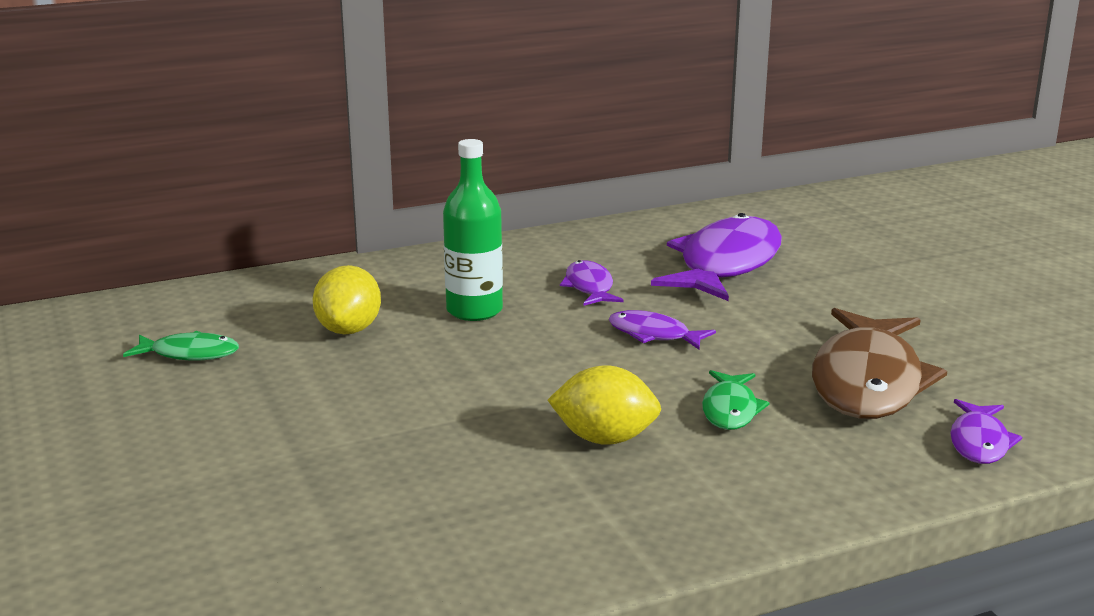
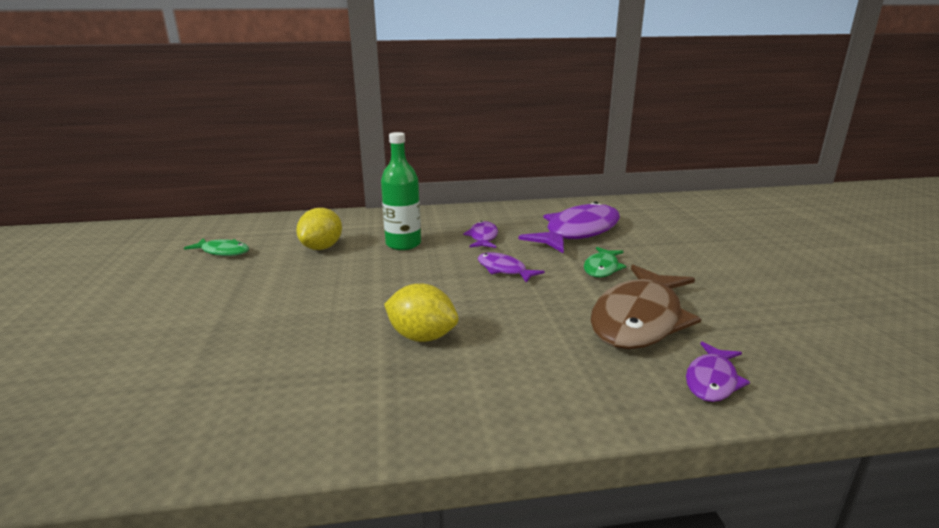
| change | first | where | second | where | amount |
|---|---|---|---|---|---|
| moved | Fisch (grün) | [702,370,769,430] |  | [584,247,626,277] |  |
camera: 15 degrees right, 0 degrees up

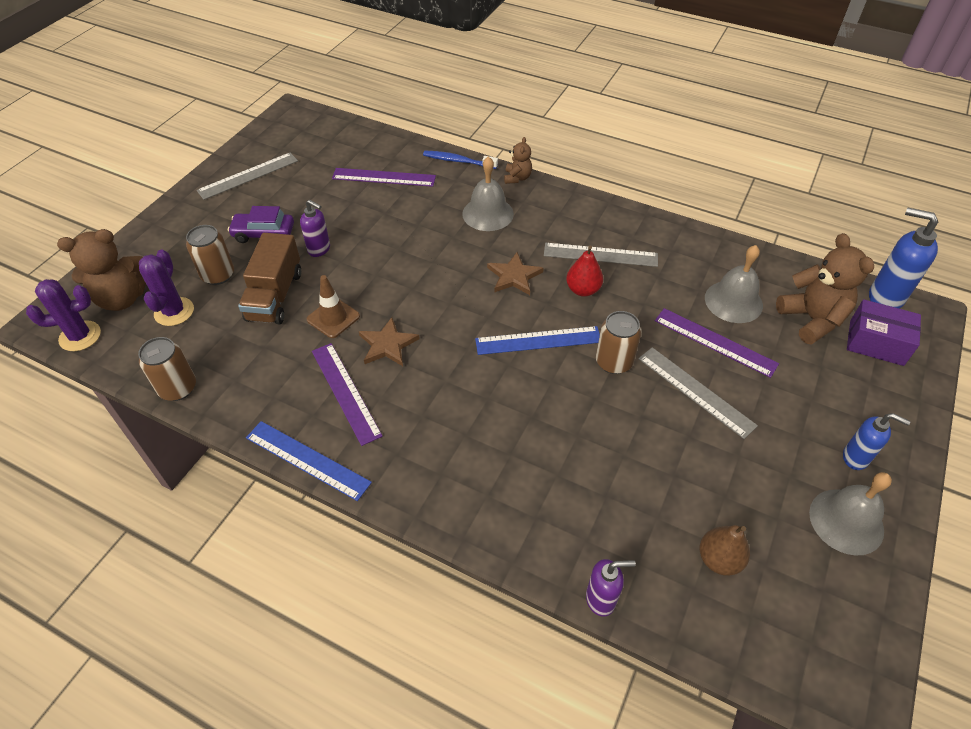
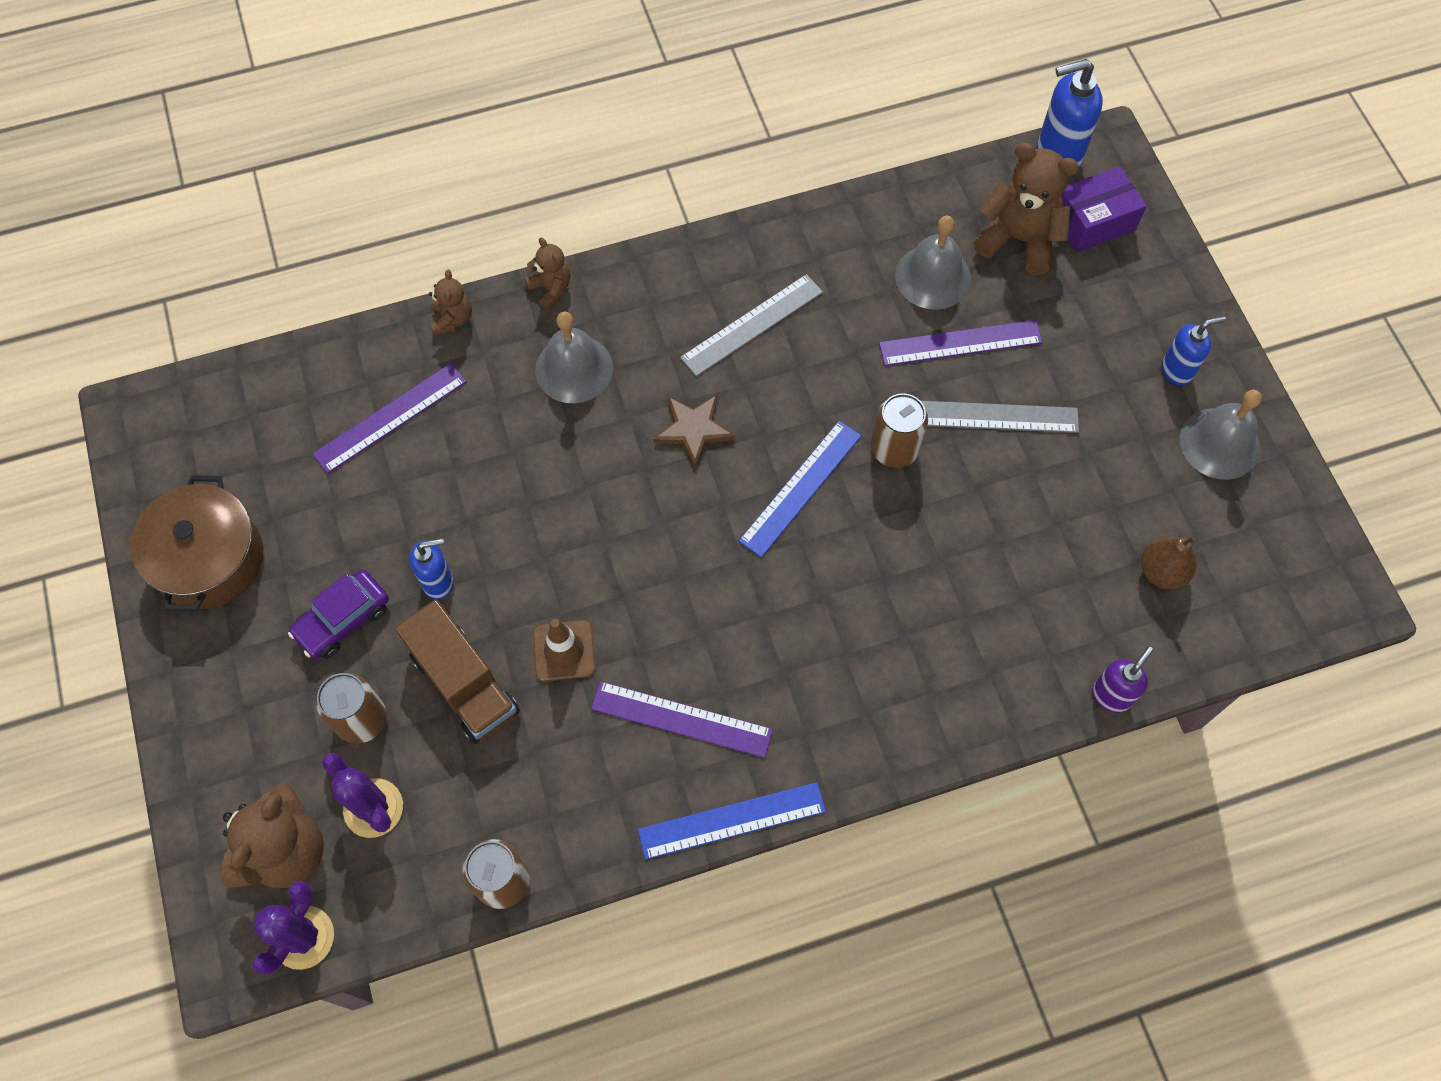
| change | first | where | second | where | amount |
|---|---|---|---|---|---|
| removed | Stern (braun) | [359,317,420,366] |  |  |  |
| removed | Birne (rot) | [566,246,603,297] |  |  |  |
| replaced | Lineal (grau) | [196,153,298,200] | Kochtopf (braun) | [130,475,264,611] |  |
| replaced | Zahnbürste (blau) | [423,151,498,169] | Teddybär (braun) | [429,270,472,336] |  |
| recoloured | Seifenspender (lila) | [300,200,330,257] | Seifenspender (blau) | [410,538,454,600] |  |
camera: 45 degrees left, 15 degrees up

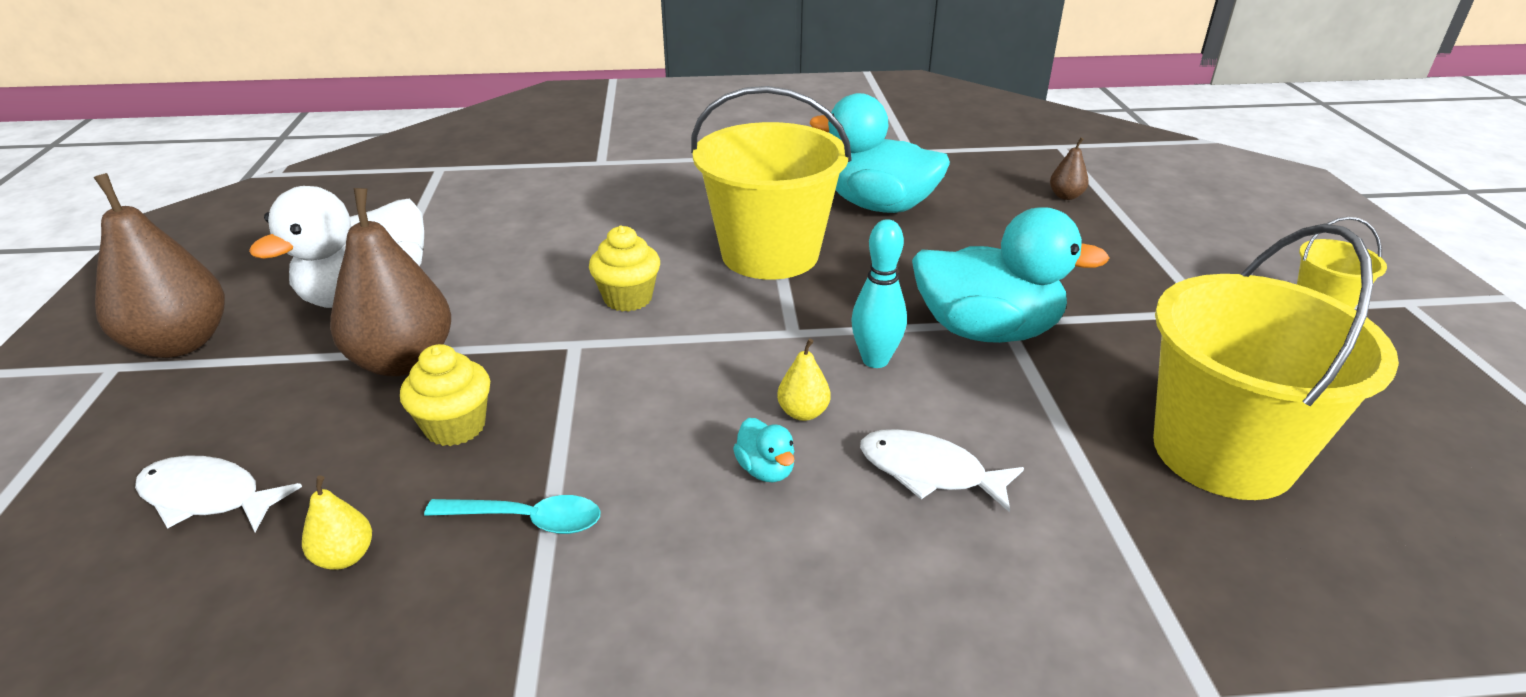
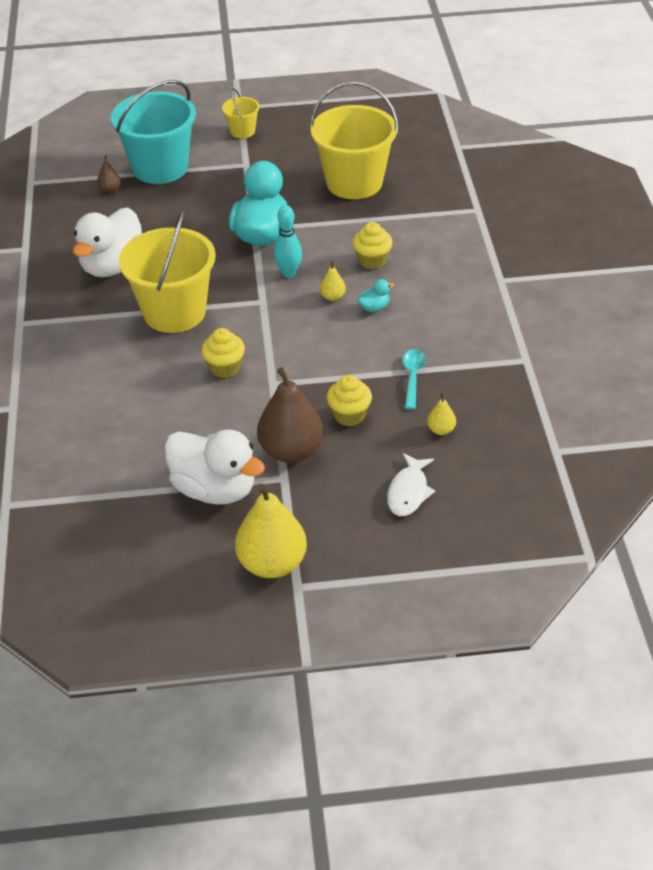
| change | first | where | second | where | amount |
|---|---|---|---|---|---|
| added |  |  | Eimer (türkis) | [111,80,196,184] |  |
| replaced | Fisch (weiß) | [860,429,1024,513] | Muffin (gelb) | [352,222,393,269] |  |
| recoloured | Birne (braun) | [94,173,225,358] | Birne (gelb) | [235,484,307,578] |  |
| recoloured | Ente (türkis) | [810,93,950,213] | Ente (weiß) | [73,207,142,277] |  |
camera: 90 degrees left, 10 degrees up

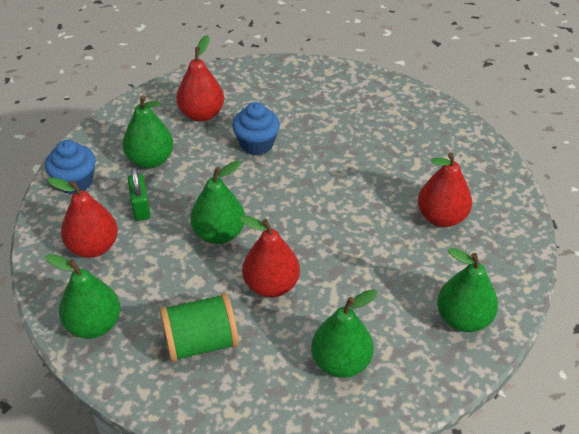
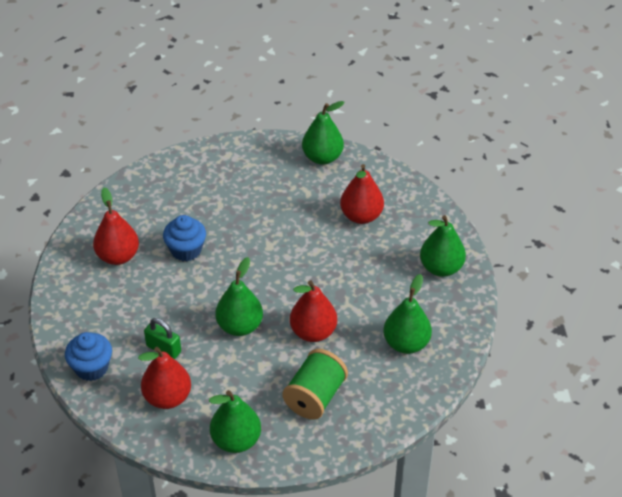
| change | first | where | second | where | amount |
|---|---|---|---|---|---|
| moved | Birne (grün) | [123,95,174,168] |  | [302,101,345,165] |  |
camera: 45 degrees left, 0 degrees up

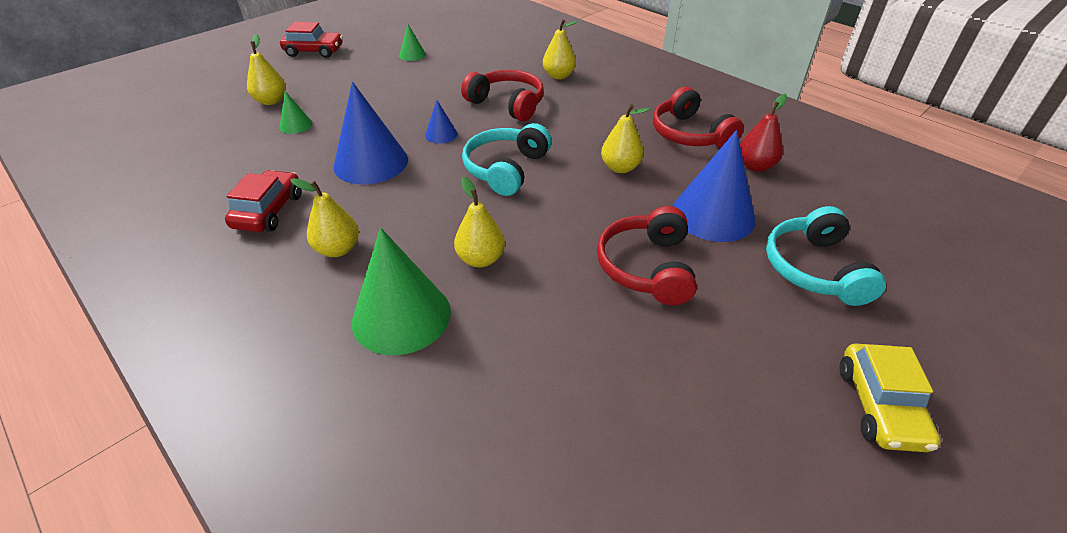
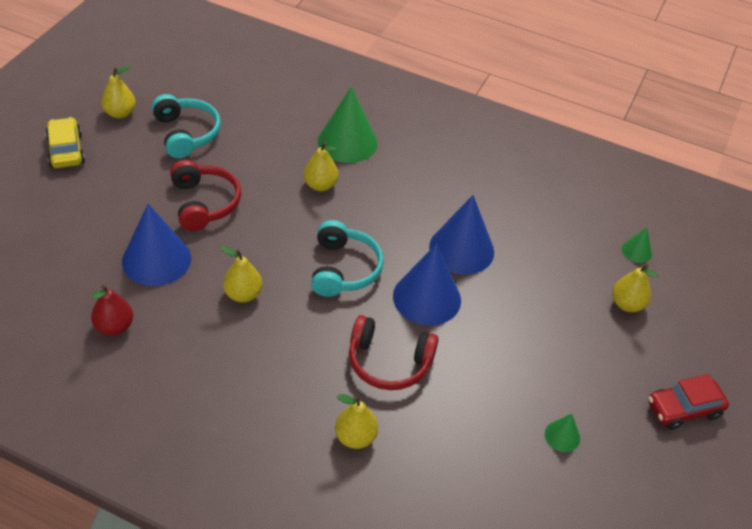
| change | first | where | second | where | amount |
|---|---|---|---|---|---|
| removed | Auto (rot) | [225,170,301,232] |  |  |  |
| removed | Kopfhörer (rot) | [653,87,744,148] |  |  |  |
| moved | Kegel (grün) | [279,91,312,134] |  | [622,227,652,263] |  |
| moved | Birne (gelb) | [290,178,359,257] |  | [101,66,136,118] |  |
| moved | Kopfhörer (türkis) | [766,206,886,306] |  | [152,94,221,158] |  |
| resized | Kegel (blau) | [425,100,458,144] |  | [393,244,461,325] | x2.12 |
camera: 155 degrees right, 5 degrees up

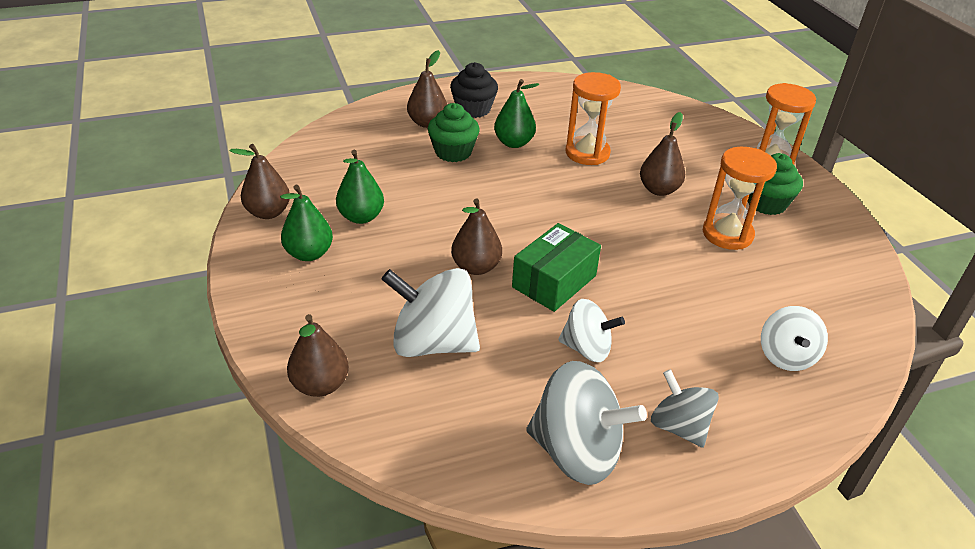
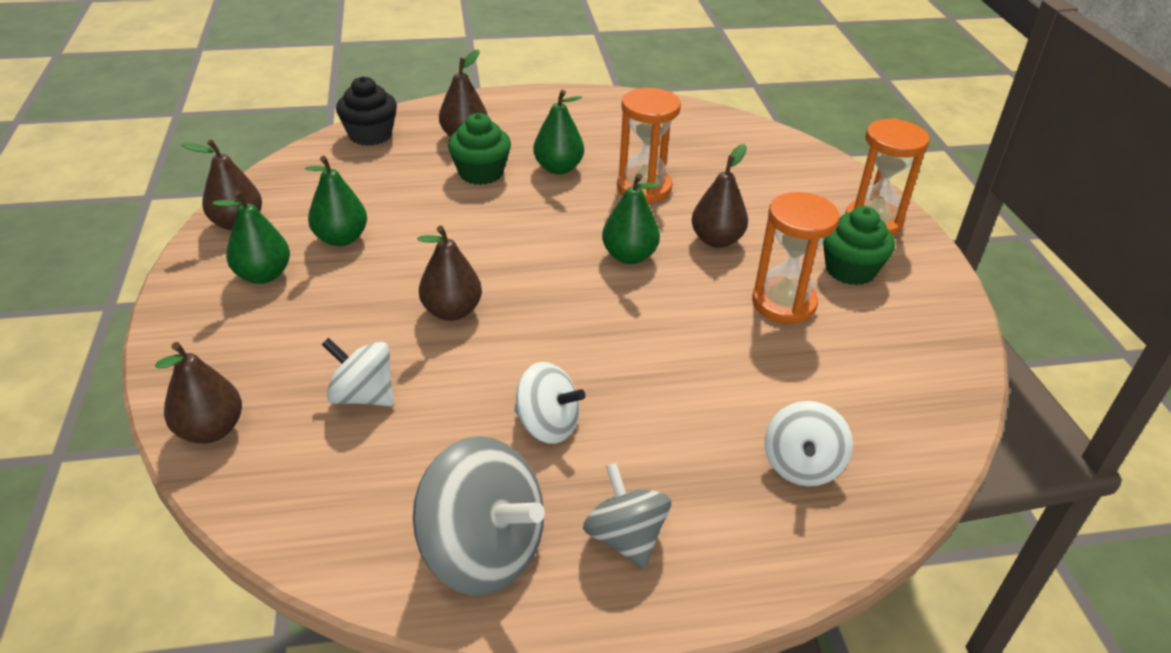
| change | first | where | second | where | amount |
|---|---|---|---|---|---|
| removed | Schachtel (grün) | [512,223,601,312] |  |  |  |
| added |  |  | Birne (grün) | [602,174,660,264] |  |
| moved | Muffin (schwarz) | [450,62,498,118] |  | [336,77,397,146] |  |
| resized | Kreisel (weiß) | [381,268,480,357] |  | [321,338,394,406] | x0.62 |
camera: 10 degrees right, 0 degrees up

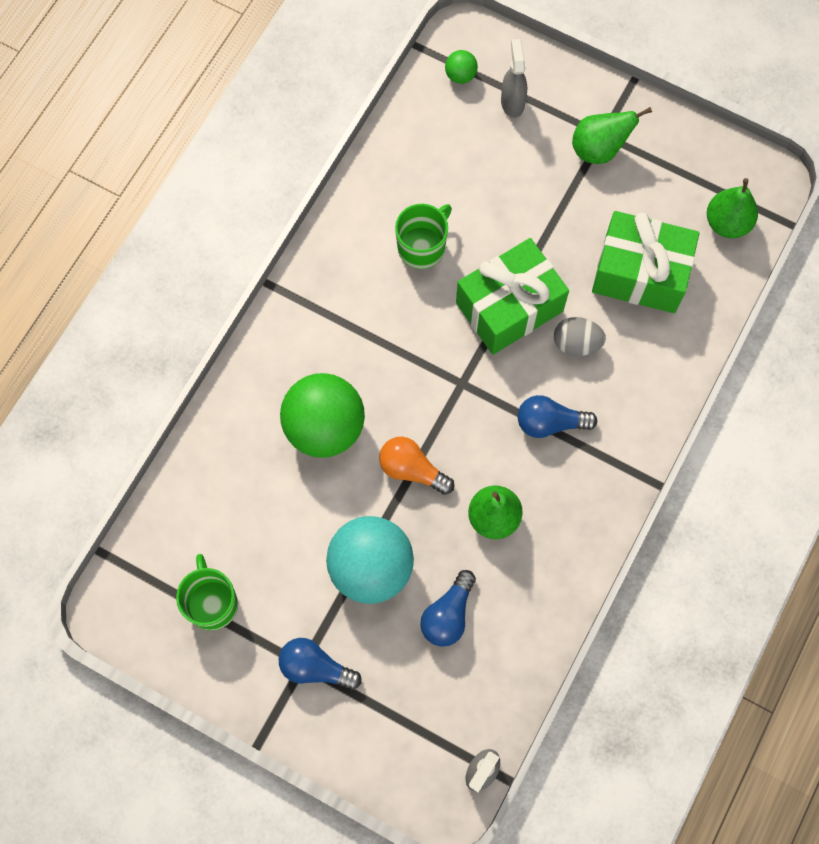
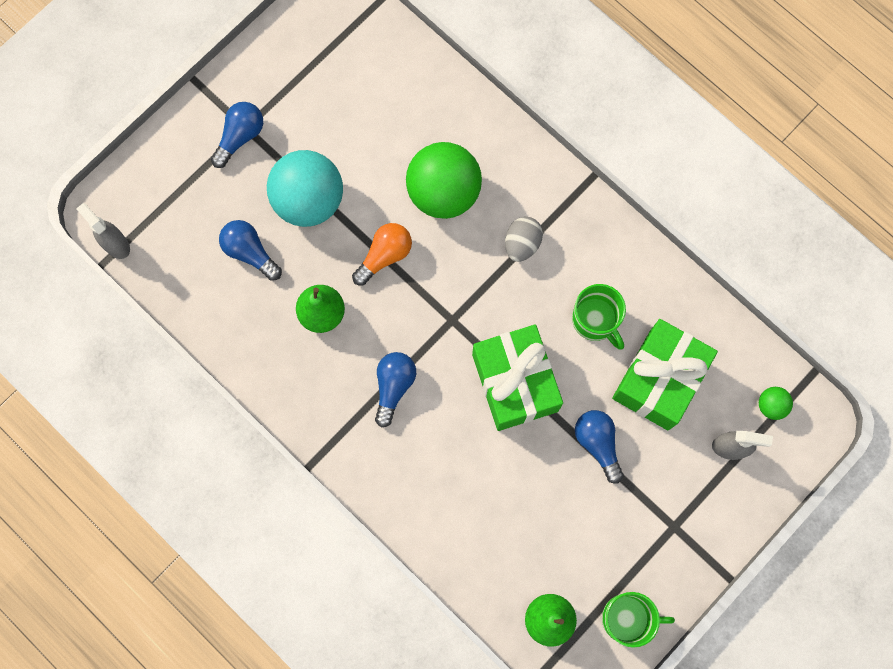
| change | first | where | second | where | amount |
|---|---|---|---|---|---|
| removed | Birne (grün) | [572,107,652,164] |  |  |  |
| added |  |  | Glühbirne (blau) | [575,410,624,484] |  |
| moved | Tasse (grün) | [176,554,238,631] |  | [602,592,675,648] |  |
| moved | Ei (grau) | [554,317,606,356] |  | [505,217,543,262] |  |
| moved | Geschenk (grün) | [592,211,700,313] |  | [612,319,718,431] |  |
camera: 105 degrees right, 5 degrees up

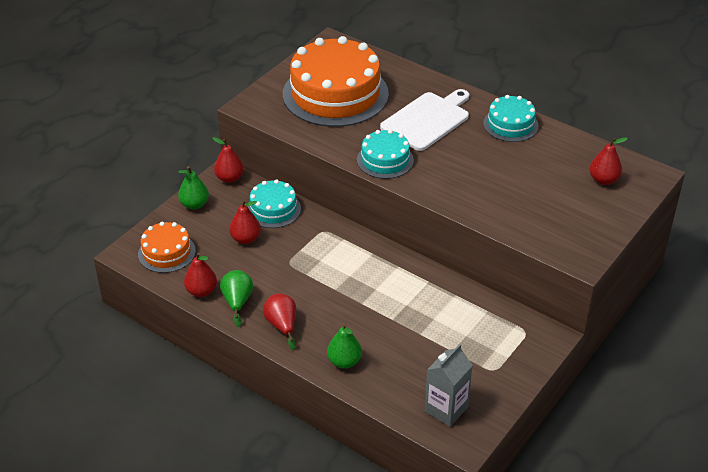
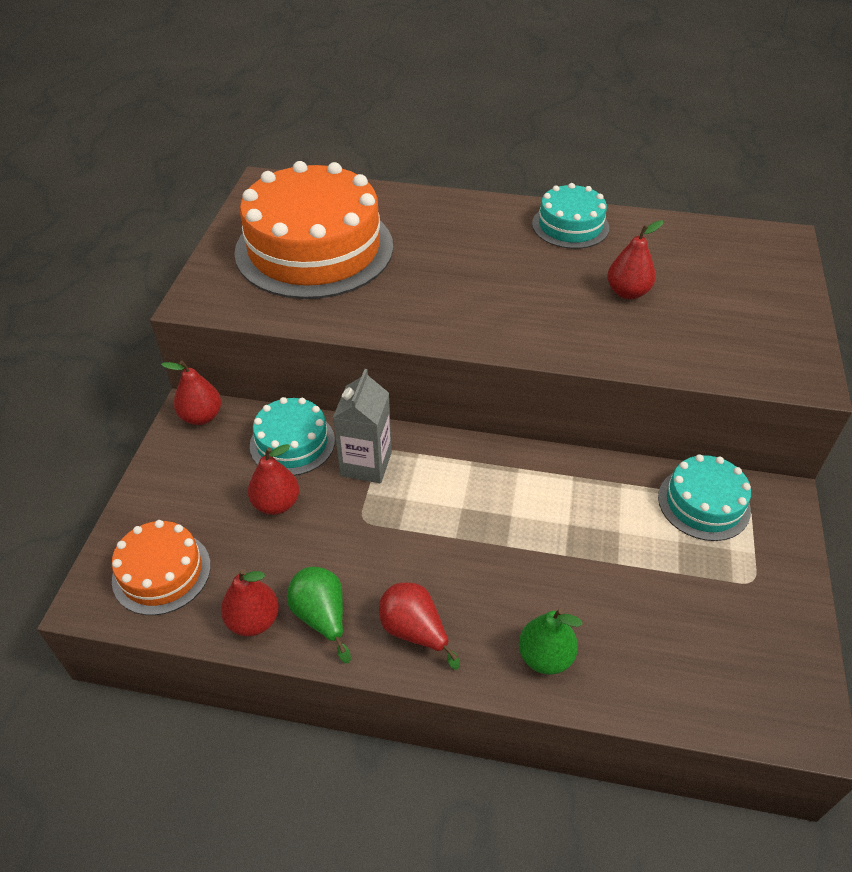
| change | first | where | second | where | amount |
|---|---|---|---|---|---|
| removed | Birne (grün) | [178,166,209,209] |  |  |  |
| removed | Schneidebrett (weiß) | [380,89,469,151] |  |  |  |
| moved | Kuchen (türkis) | [357,129,414,179] |  | [658,454,751,541] |  |
| moved | Getränkekarton (grau) | [425,344,473,427] |  | [333,369,392,483] |  |
| moved | Birne (rot) | [590,137,628,185] |  | [607,220,663,299] |  |
camera: 25 degrees left, 5 degrees up

